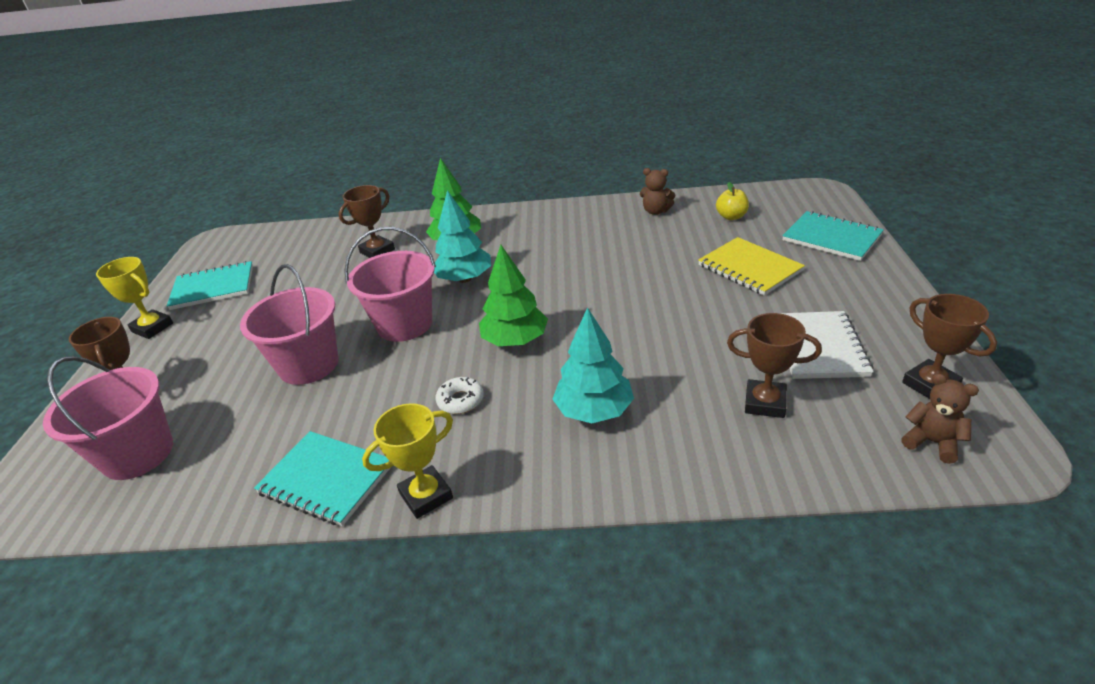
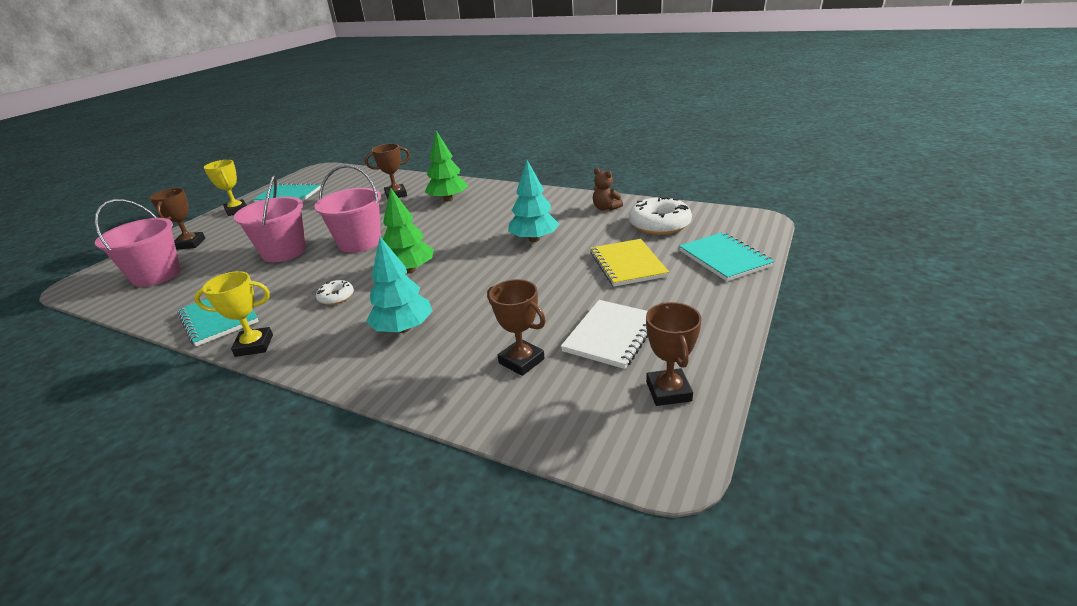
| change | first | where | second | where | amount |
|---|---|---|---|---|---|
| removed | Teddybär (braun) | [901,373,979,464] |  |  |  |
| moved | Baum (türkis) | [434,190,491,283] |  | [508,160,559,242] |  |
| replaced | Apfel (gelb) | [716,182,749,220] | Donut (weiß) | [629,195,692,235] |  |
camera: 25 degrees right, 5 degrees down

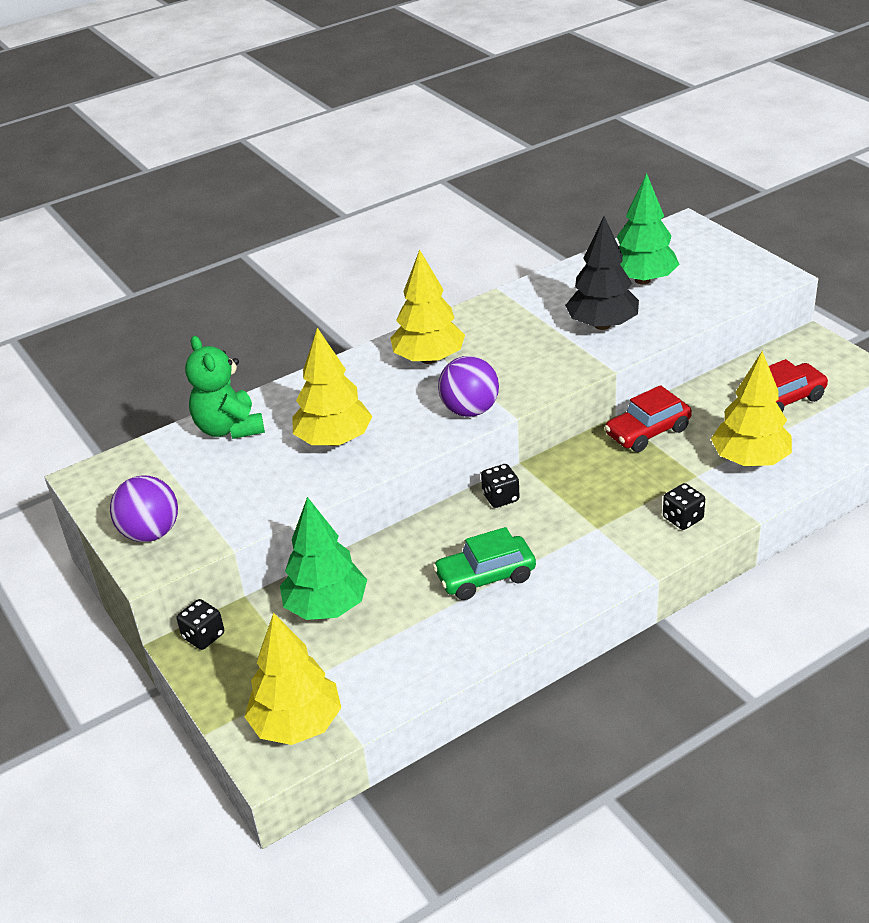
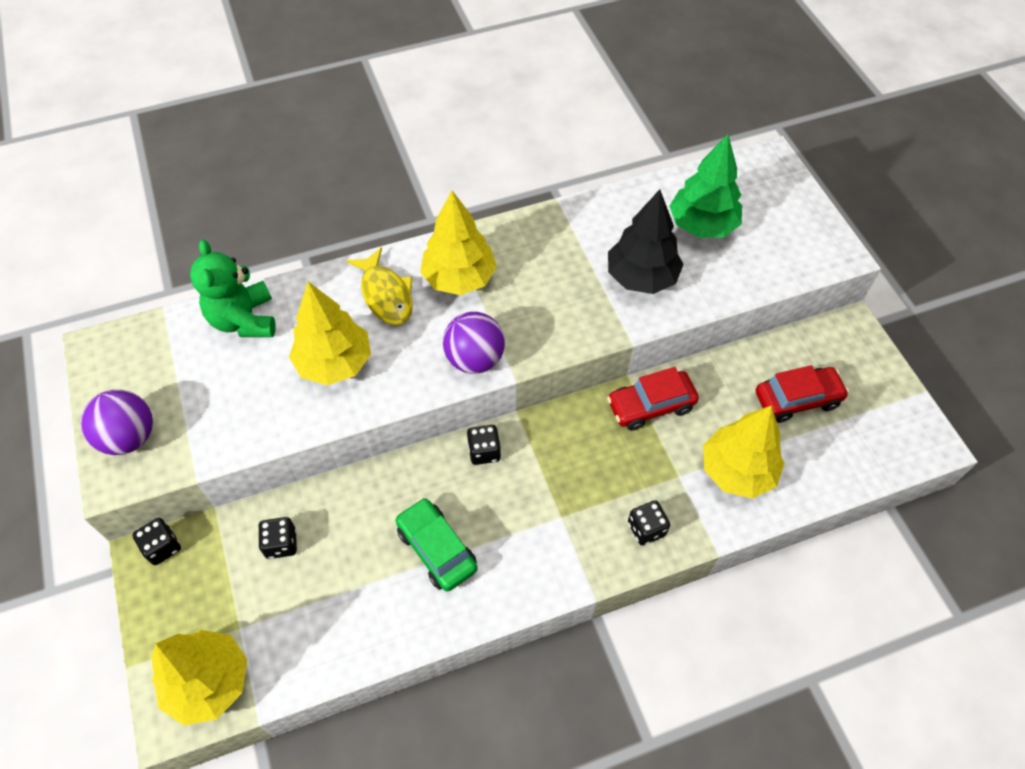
| change | first | where | second | where | amount |
|---|---|---|---|---|---|
| added |  |  | Fisch (gelb) | [347,247,413,325] |  |
| replaced | Baum (grün) | [280,497,367,620] | Spielwürfel (schwarz) | [258,517,297,559] |  |
| turned | Auto (grün) | [433,527,536,600] |  | [396,498,478,592] | 60 degrees clockwise |
camera: 10 degrees right, 20 degrees up

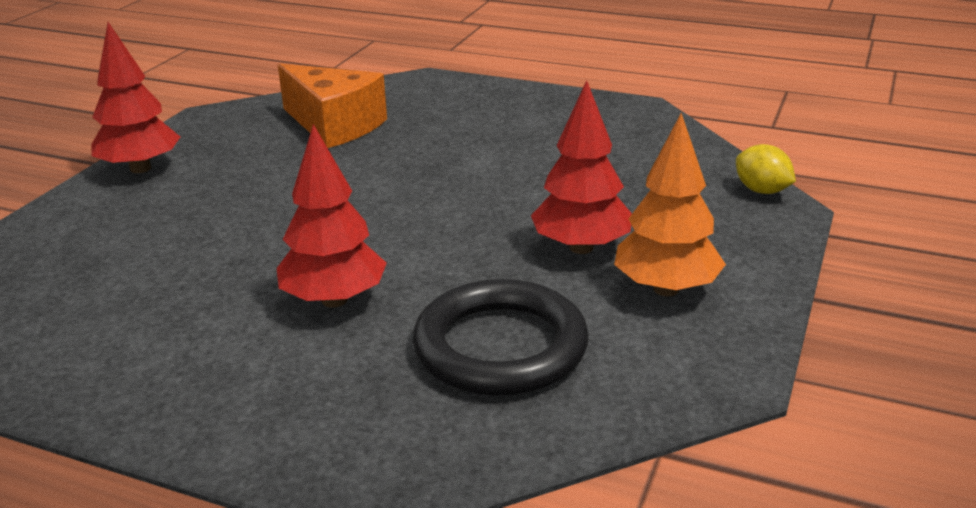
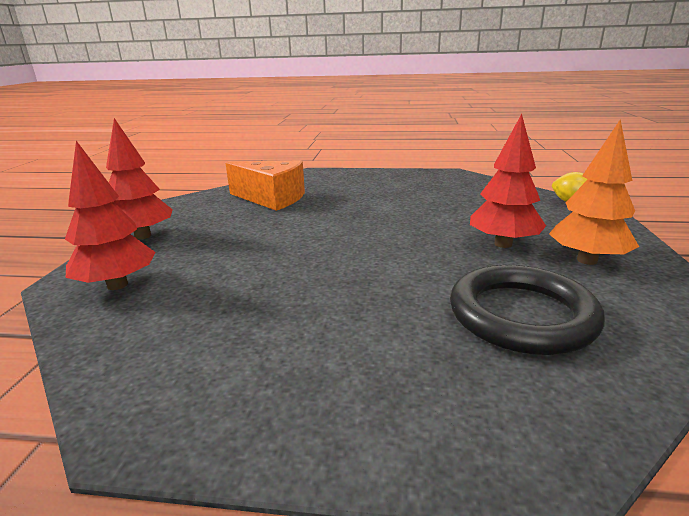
| change | first | where | second | where | amount |
|---|---|---|---|---|---|
| moved | Baum (rot) | [277,124,387,308] |  | [65,141,156,290] |  |
camera: 15 degrees left, 5 degrees down

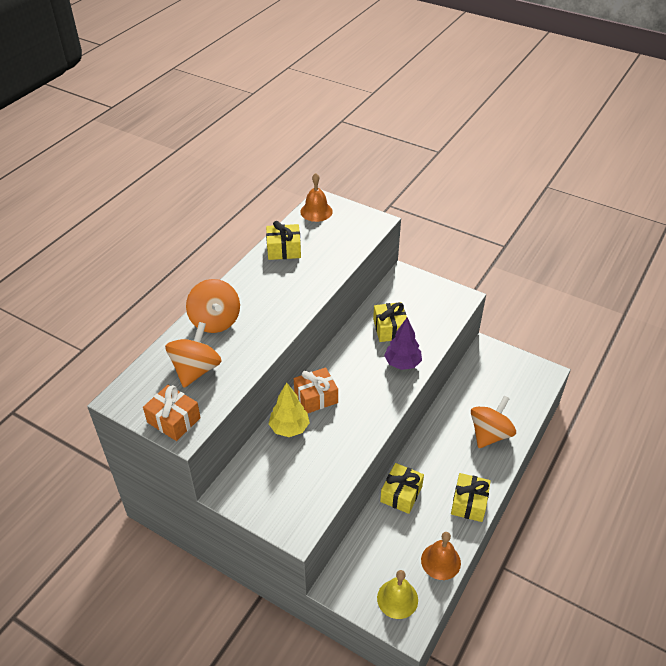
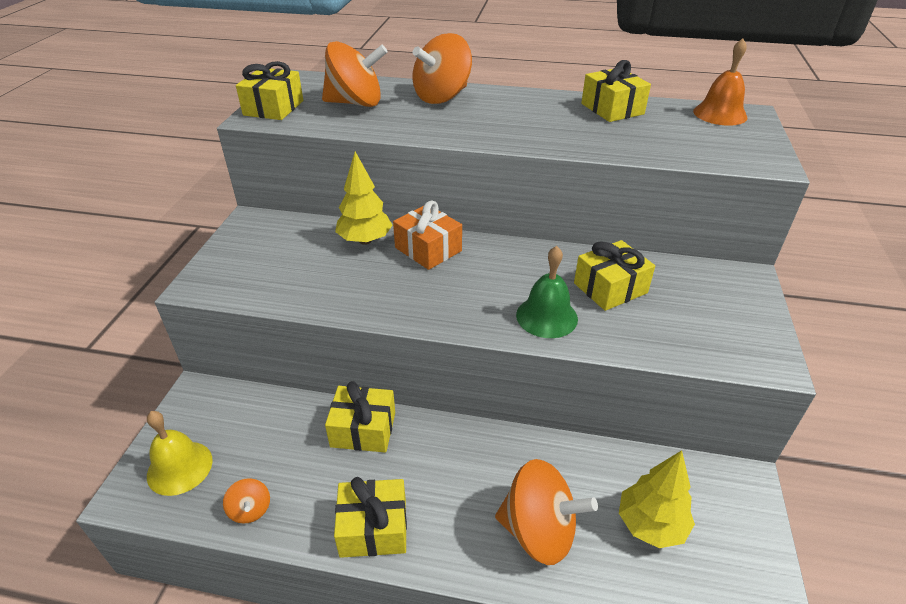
| change | first | where | second | where | amount |
|---|---|---|---|---|---|
| added |  |  | Baum (gelb) | [619,450,695,548] |  |
| replaced | Baum (lila) | [384,317,422,370] | Glocke (grün) | [516,246,578,338] |  |
| replaced | Glocke (orange) | [421,532,461,580] | Kreisel (orange) | [223,478,270,523] |  |
| recoloured | Geschenk (orange) | [143,385,201,441] | Geschenk (gelb) | [236,61,303,120] |  |
camera: 70 degrees right, 5 degrees down

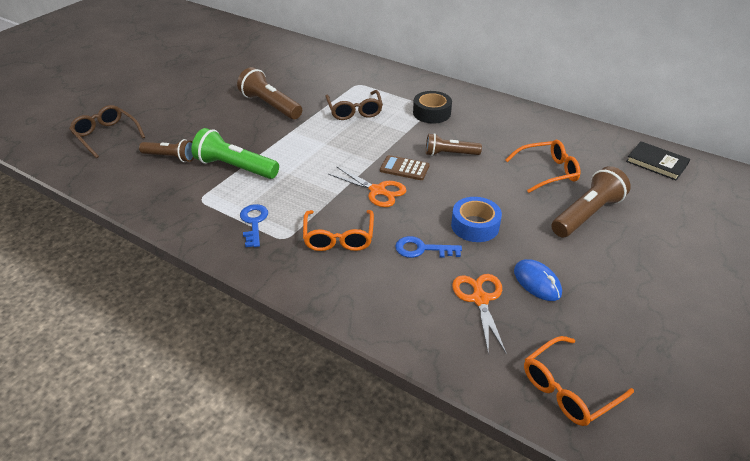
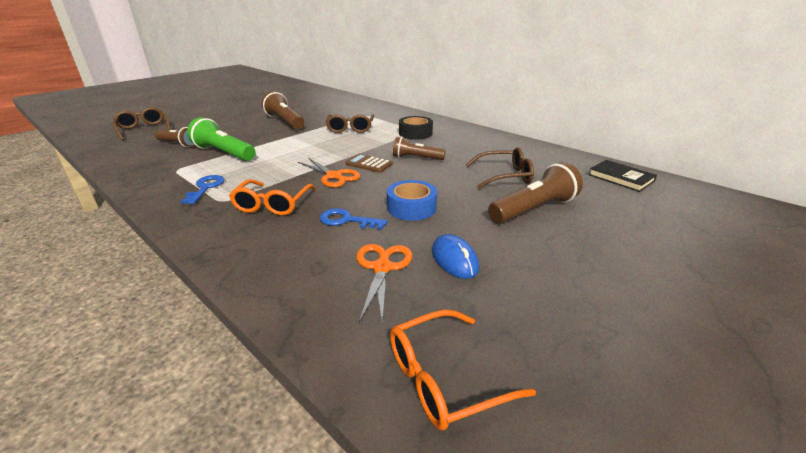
| change | first | where | second | where | amount |
|---|---|---|---|---|---|
| recoloured | Brille (orange) | [505,140,581,193] | Brille (braun) | [466,147,534,189] |  |
camera: 10 degrees right, 10 degrees down

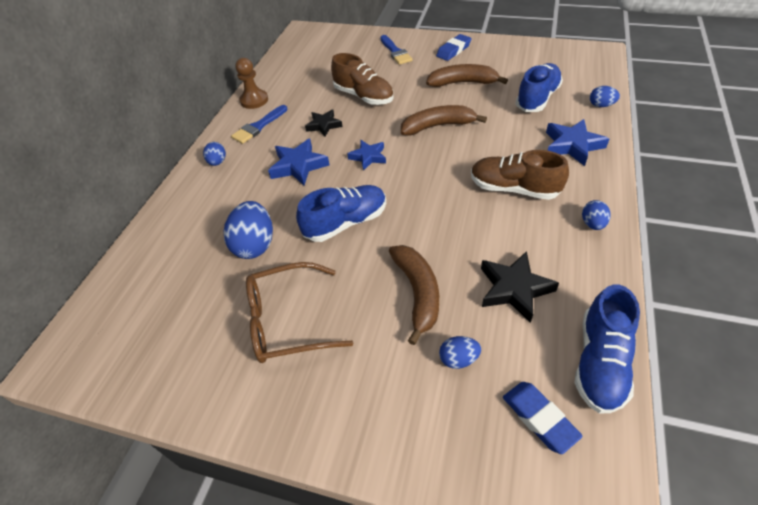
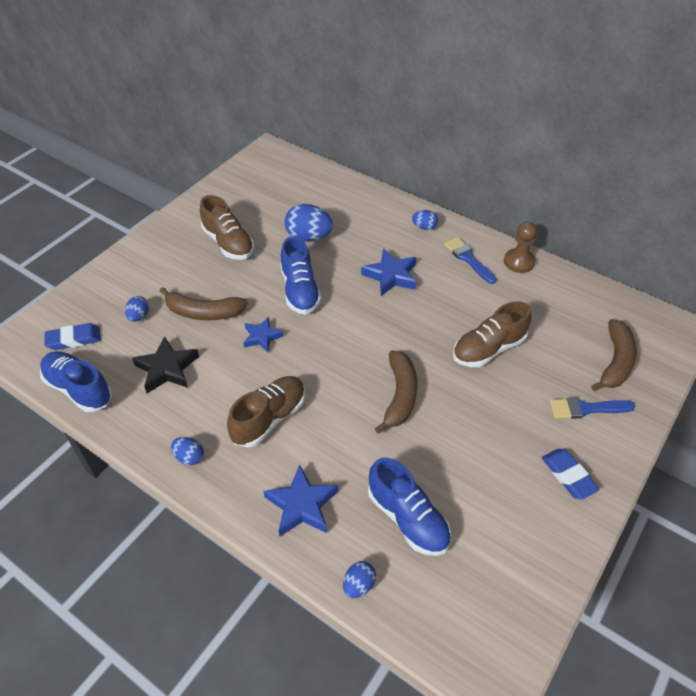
| change | first | where | second | where | amount |
|---|---|---|---|---|---|
| removed | Stern (schwarz) | [305,110,342,137] |  |  |  |
| moved | Stern (blau) | [347,140,386,171] |  | [243,317,284,353] |  |
| moved | Banane (braun) | [426,64,508,87] |  | [591,319,637,391] |  |
| replaced | Brille (braun) | [246,262,353,363] | Schuh (braun) | [200,195,254,260] |  |
camera: 105 degrees right, 0 degrees up

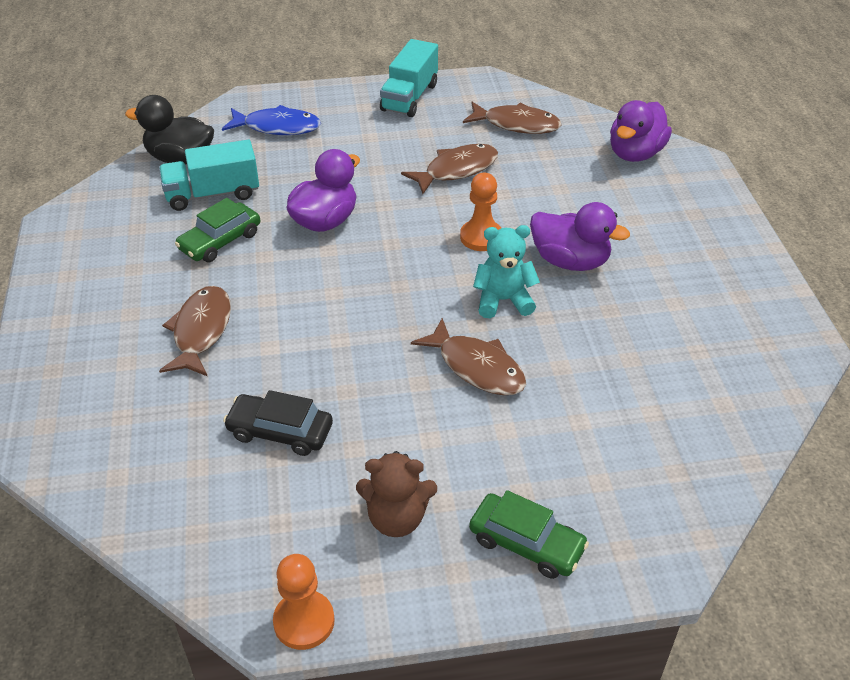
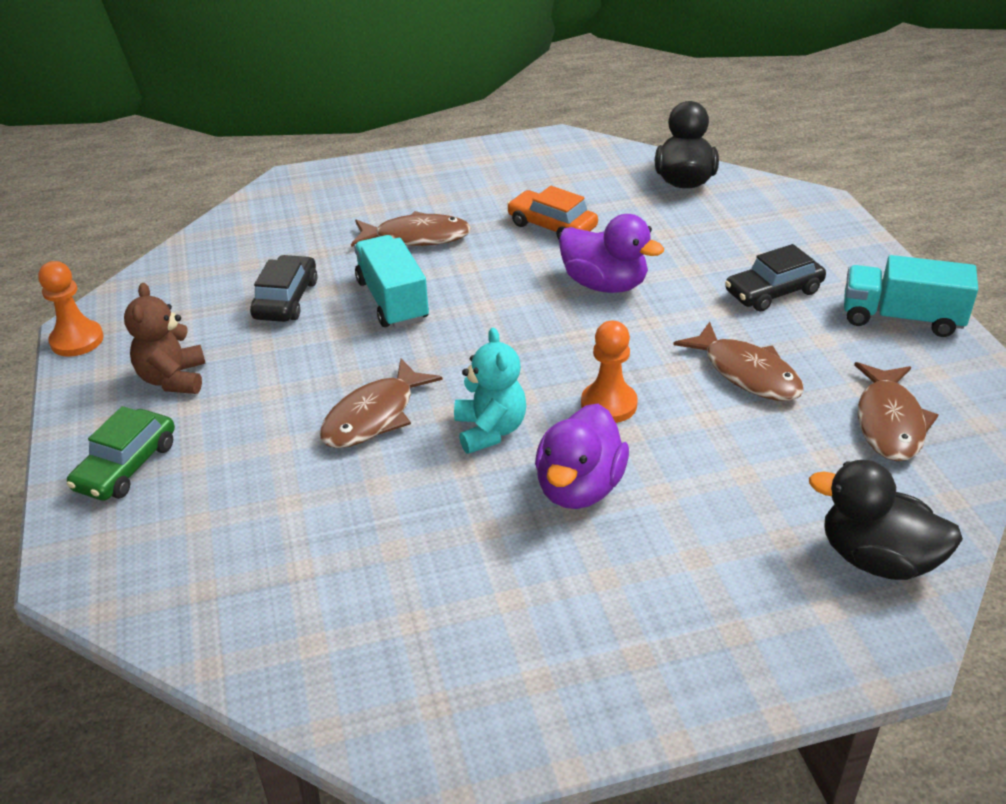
| change | first | where | second | where | amount |
|---|---|---|---|---|---|
| removed | Fisch (blau) | [222,105,321,135] |  |  |  |
| added |  |  | Auto (schwarz) | [725,244,826,312] |  |
| moved | Lastwagen (türkis) | [159,140,259,211] |  | [354,235,429,328] |  |
| recoloured | Auto (grün) | [175,198,260,262] | Auto (orange) | [507,186,598,239] |  |
| recoloured | Ente (lila) | [610,100,672,162] | Ente (schwarz) | [809,460,963,580] |  |
camera: 85 degrees right, 5 degrees down

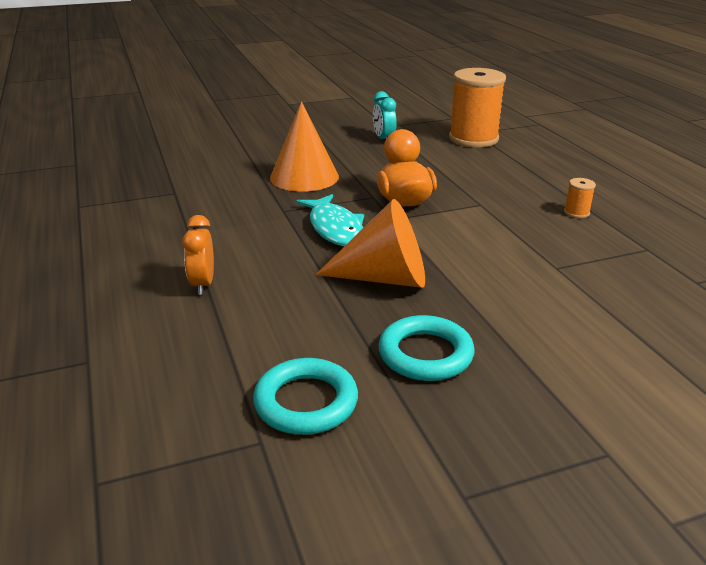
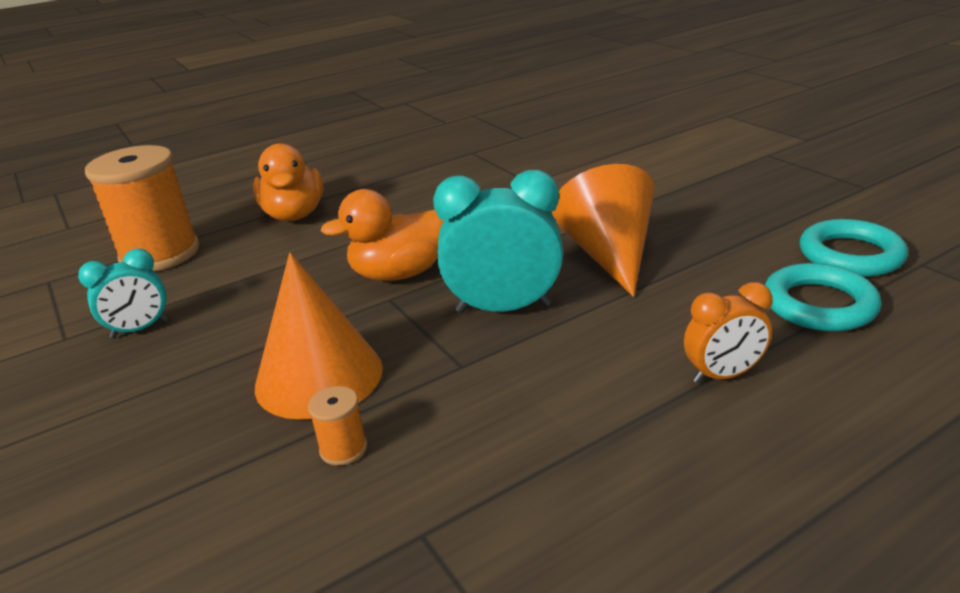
| change | first | where | second | where | amount |
|---|---|---|---|---|---|
| added |  |  | Ente (orange) | [253,143,323,221] |  |
| moved | Ring (türkis) | [378,315,475,381] |  | [765,263,881,331] |  |
| moved | Garnrolle (orange) | [564,178,596,218] |  | [308,386,367,466] |  |
| replaced | Fisch (türkis) | [296,194,364,246] | Wecker (türkis) | [433,170,563,313] |  |
camera: 100 degrees left, 0 degrees up

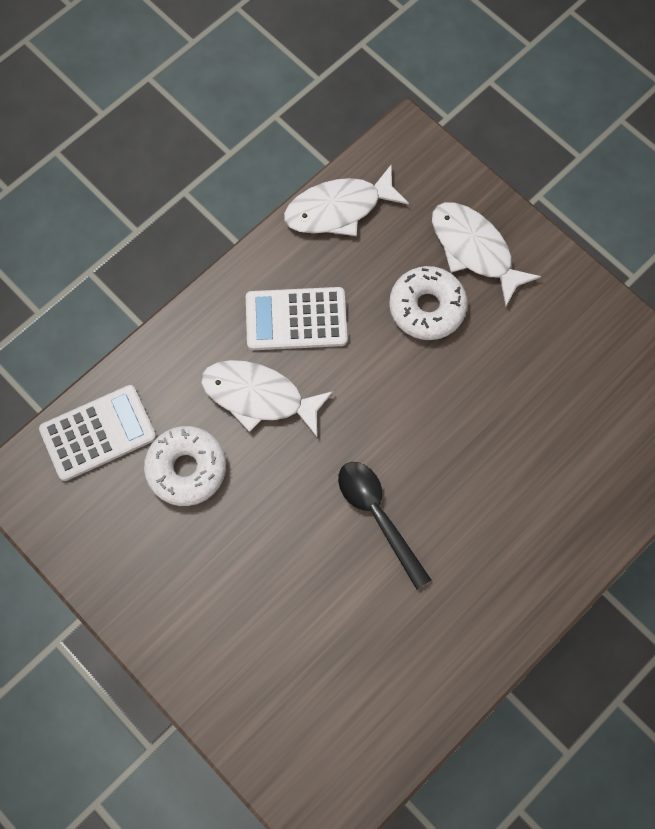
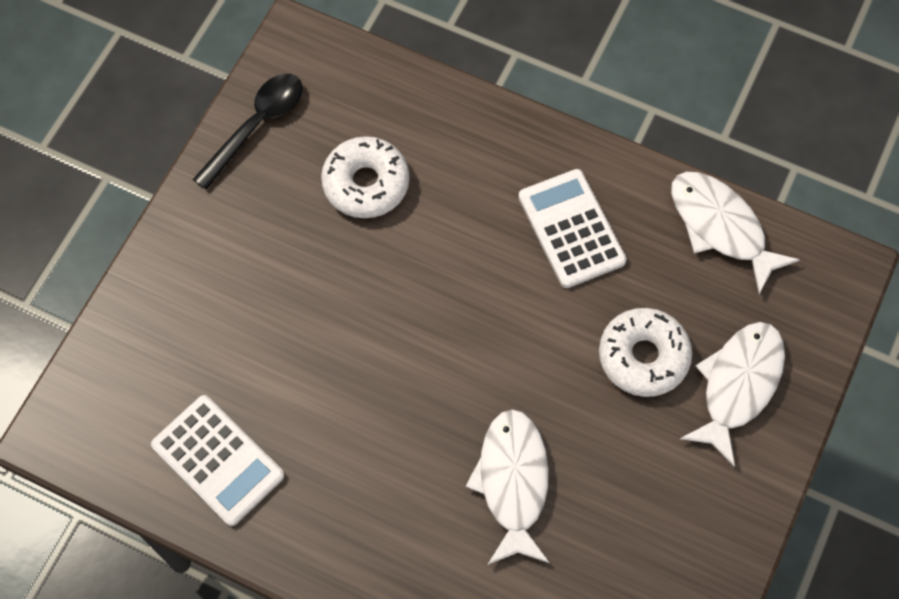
| change | first | where | second | where | amount |
|---|---|---|---|---|---|
| moved | Taschenrechner (weiß) | [39,385,156,481] |  | [151,395,284,526] |  |
| moved | Fisch (weiß) | [201,360,333,437] |  | [466,409,550,565] |  |
| moved | Löffel (schwarz) | [338,462,431,589] |  | [193,74,303,190] |  |
camera: 70 degrees right, 5 degrees down

